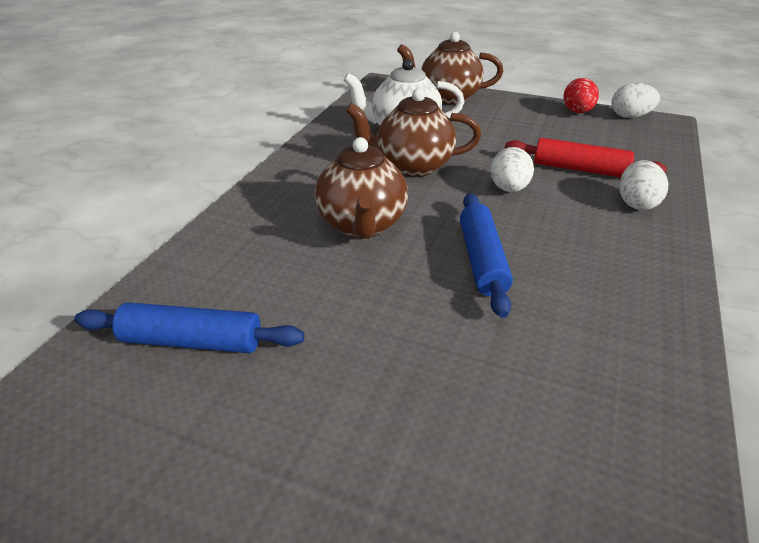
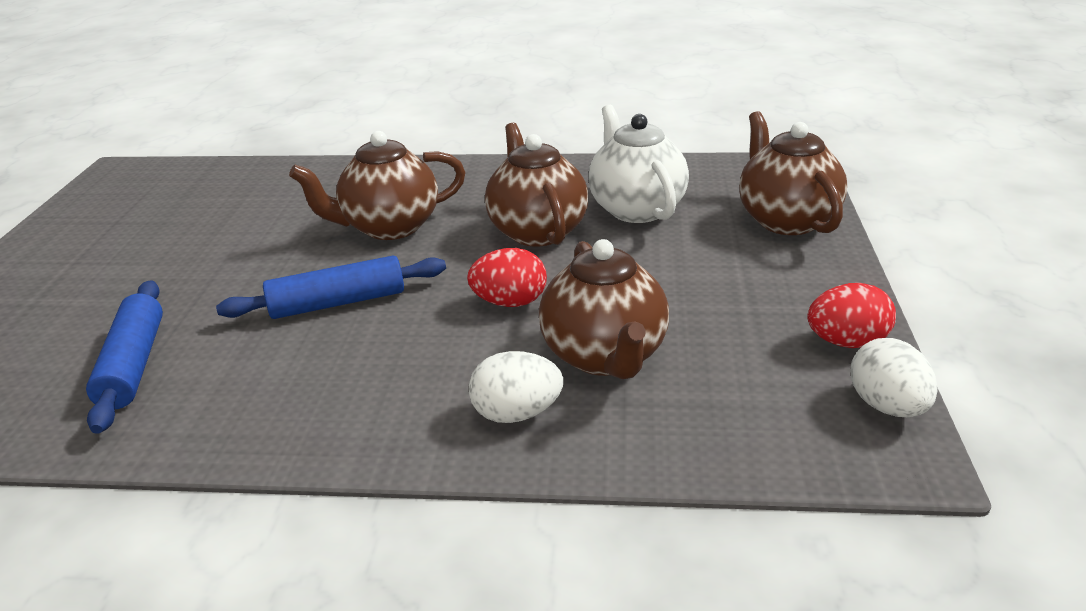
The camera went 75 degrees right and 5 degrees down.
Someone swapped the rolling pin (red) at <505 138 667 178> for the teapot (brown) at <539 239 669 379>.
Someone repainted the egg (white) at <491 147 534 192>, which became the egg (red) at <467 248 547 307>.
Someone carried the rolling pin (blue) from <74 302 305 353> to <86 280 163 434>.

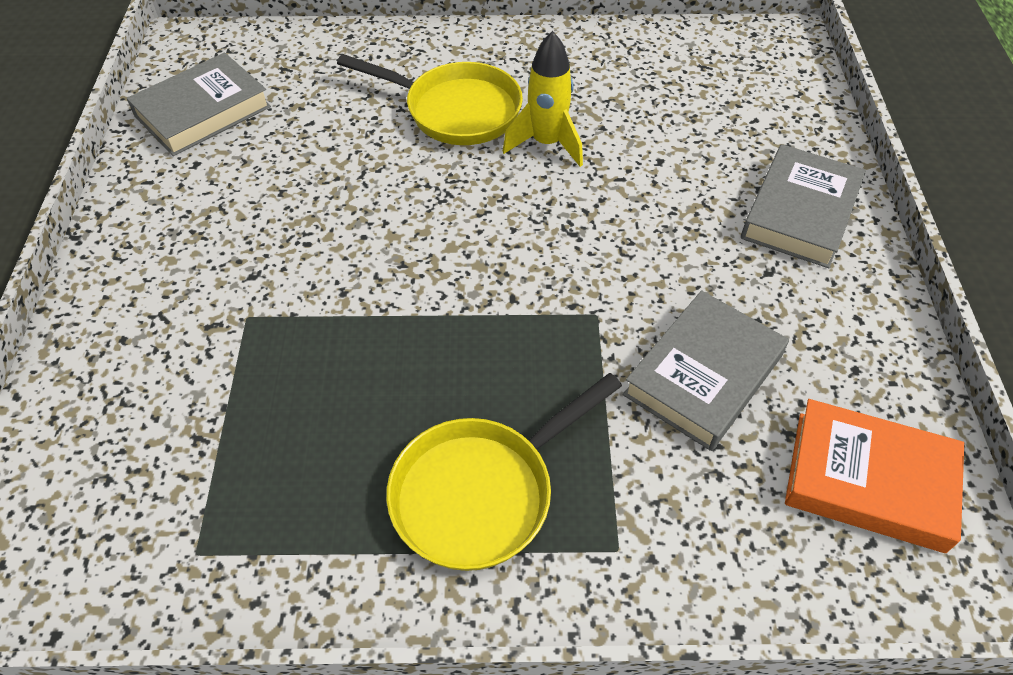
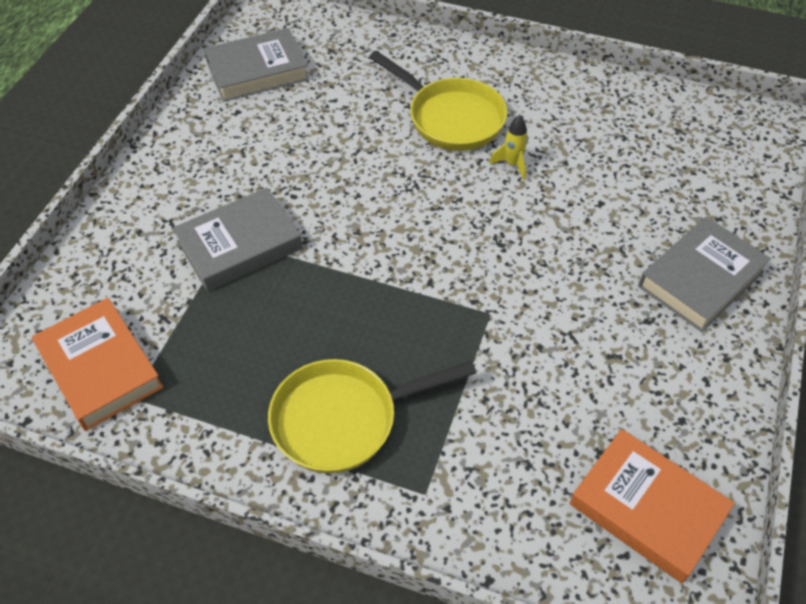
The camera went 20 degrees right and 0 degrees up.
Someone scaled the rocket (yellow) at <503 31 583 167> by 0.60.
Someone carried the book (grey) from <623 290 789 451> to <173 188 303 292>.
Someone put down the book (orange) at <32 298 163 431>.

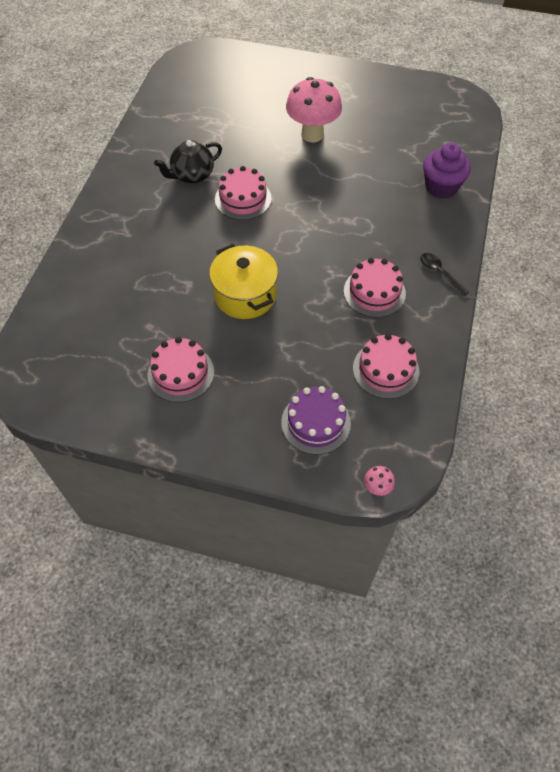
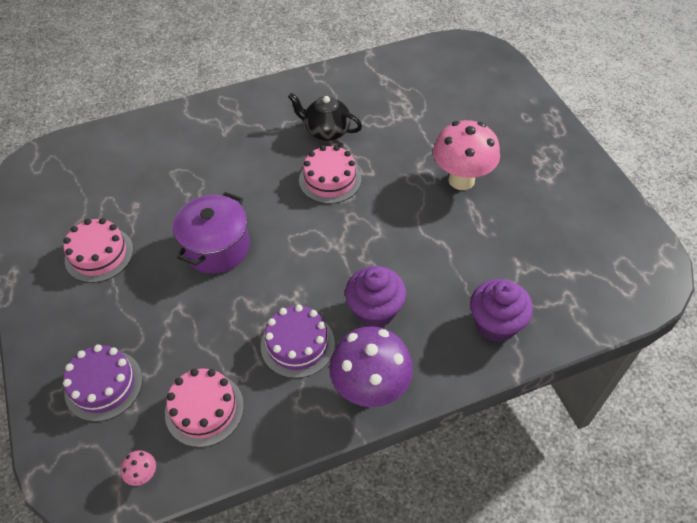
The camera went 55 degrees right and 5 degrees down.
Someone repainted the pot (yellow) at <209 244 278 319>, which became the pot (purple) at <173 192 250 274>.
Someone swapped the spoon (black) at <420 253 469 296> for the mushroom (purple) at <329 326 413 407>.
Someone repainted the cake (pink) at <344 258 406 318>, which became the cake (purple) at <261 305 335 378>.
Someone carried the mushroom (pink) from <364 466 395 496> to <120 450 156 486>.
Someone put down the cupcake (purple) at <345 266 406 327>.

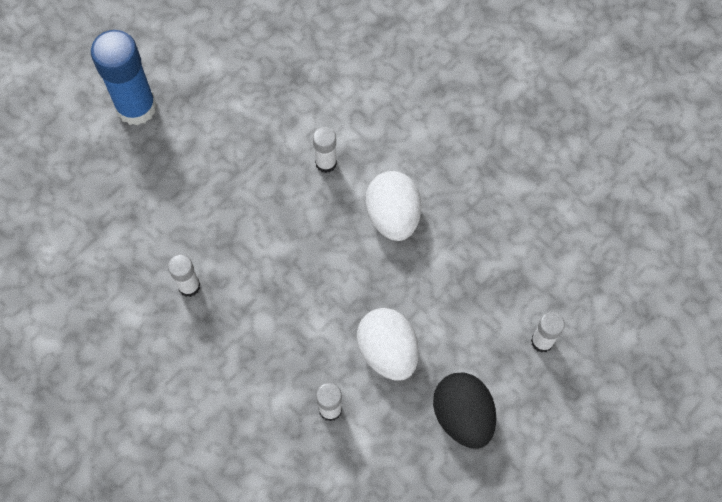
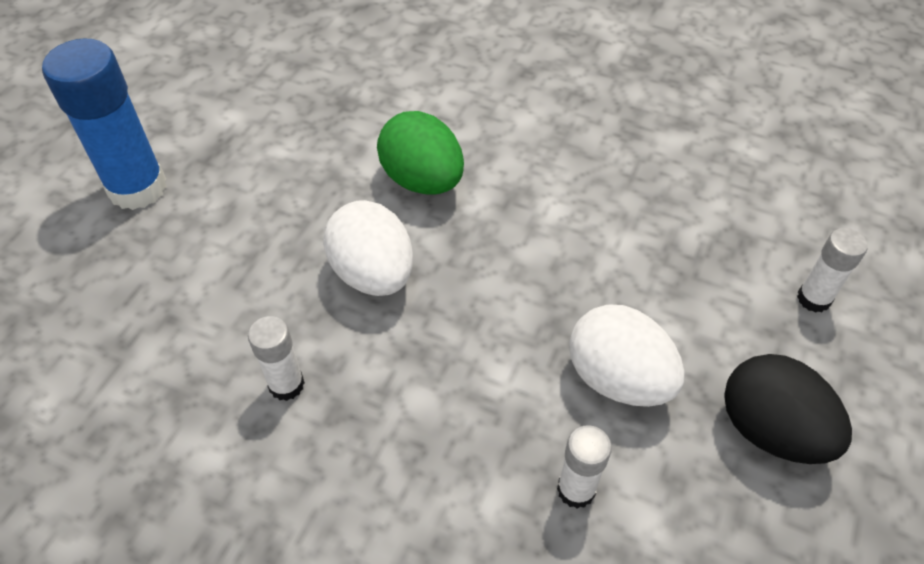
The camera went 20 degrees left and 15 degrees down.
Someone swapped the glue stick (white) at <313 127 337 173> for the egg (green) at <377 111 464 195>.
Someone carried the egg (white) from <366 171 421 241> to <323 200 413 296>.

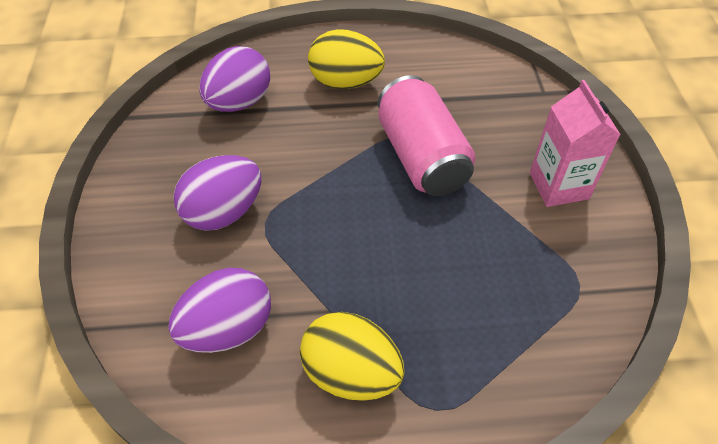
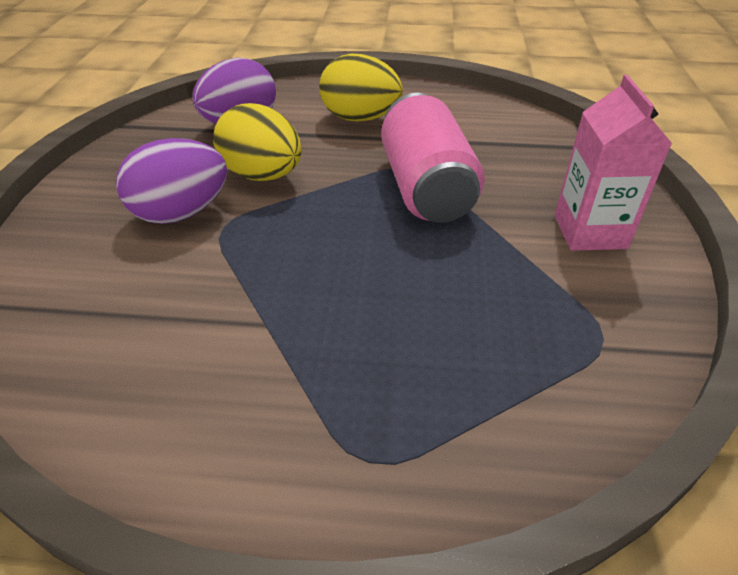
The camera went 10 degrees right and 10 degrees down.
Someone took away the egg (purple) at <168 268 271 353>.
Someone carried the egg (yellow) from <300 312 405 401> to <213 103 301 181>.

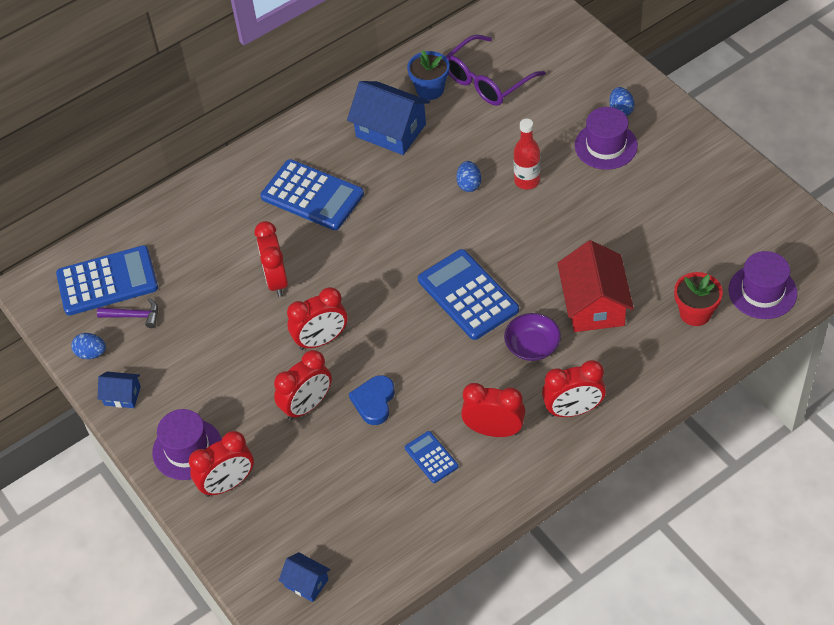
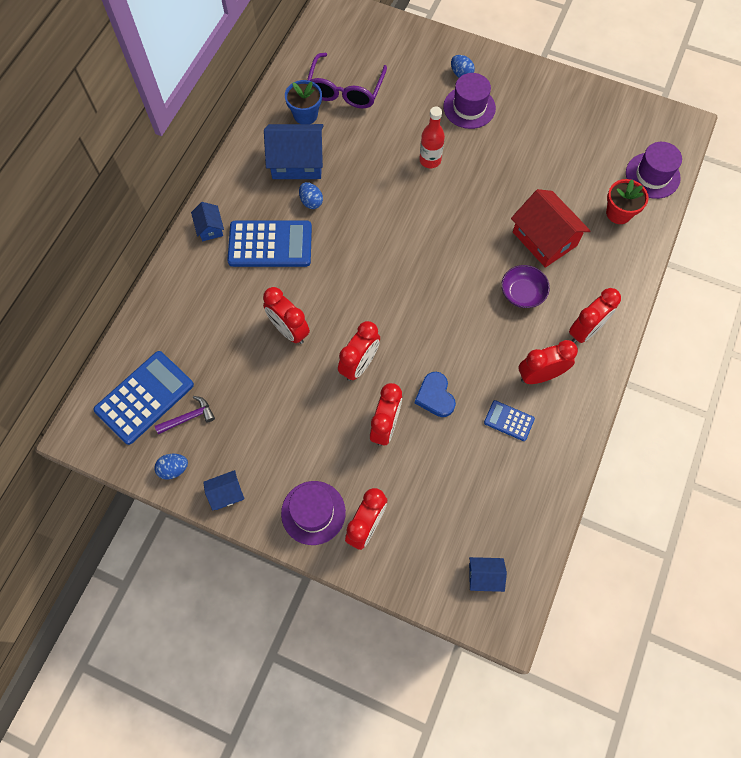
The camera went 35 degrees left and 15 degrees up.
Someone carried the egg (blue) from <456 161 481 192> to <299 182 323 209>.
Someone took away the calculator (blue) at <418 249 519 340>.
Someone put down the house (blue) at <191 202 224 241>.

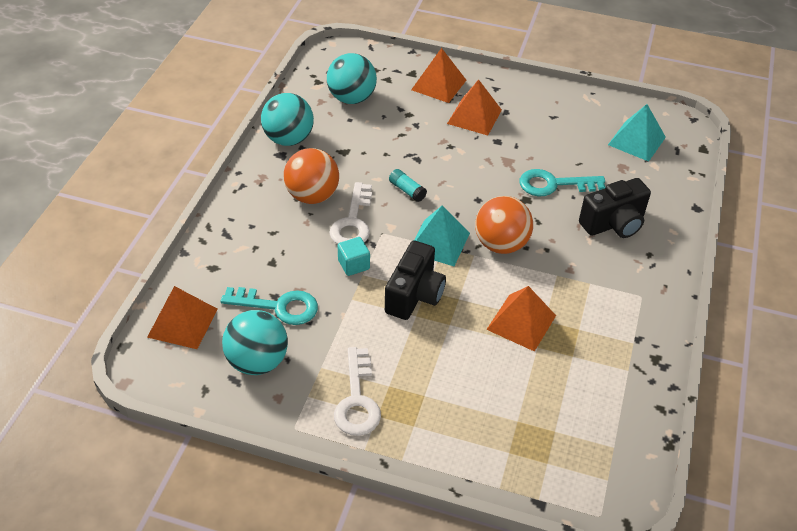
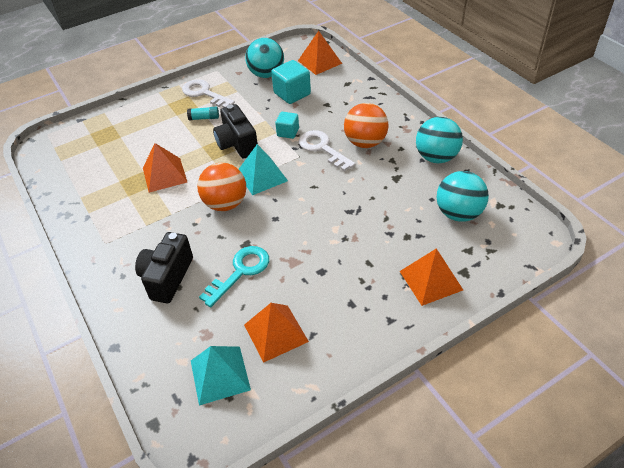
The camera went 135 degrees right and 0 degrees up.
Someone carried the pyramid (orange) from <447 79 502 135> to <244 303 309 363>.
Someone carried the glue stick (turquoise) from <389 169 427 202> to <187 107 219 120>.
Someone swapped the key (turquoise) at <220 287 318 325> for the cube (turquoise) at <271 60 311 104>.

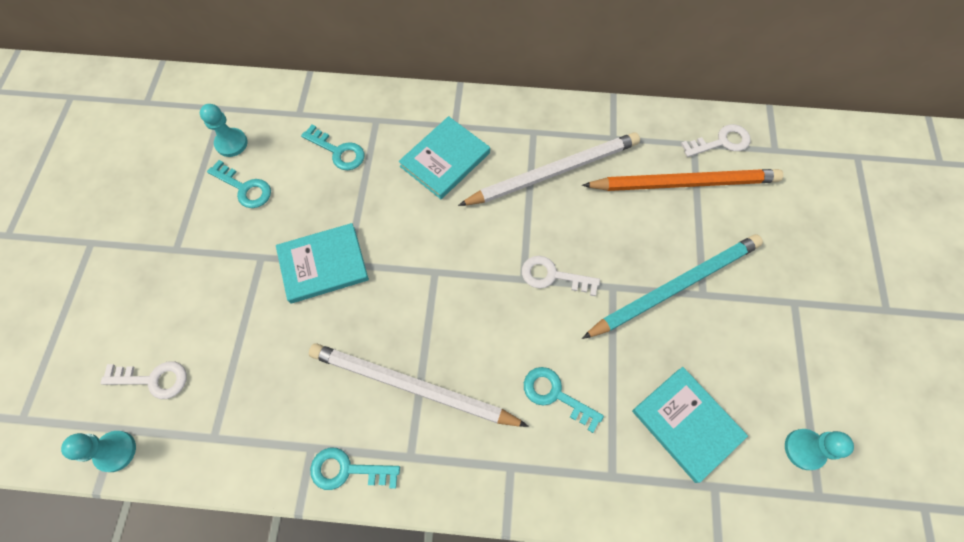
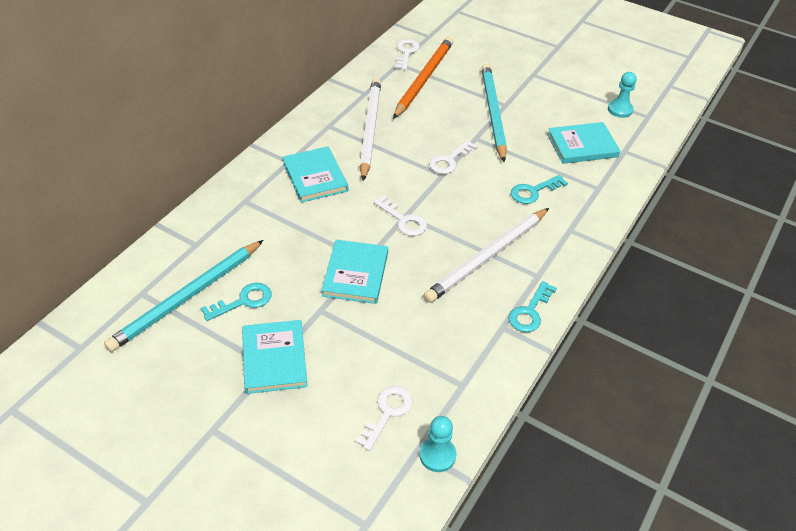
The camera went 65 degrees left and 20 degrees down.
Someone swapped the pawn (turquoise) at <200 104 248 157> for the pencil (turquoise) at <104 240 263 352>.
Someone took away the key (turquoise) at <301 125 365 170>.
Someone put down the key (white) at <374 195 427 236>.
Someone put down the book (turquoise) at <242 320 308 394>.

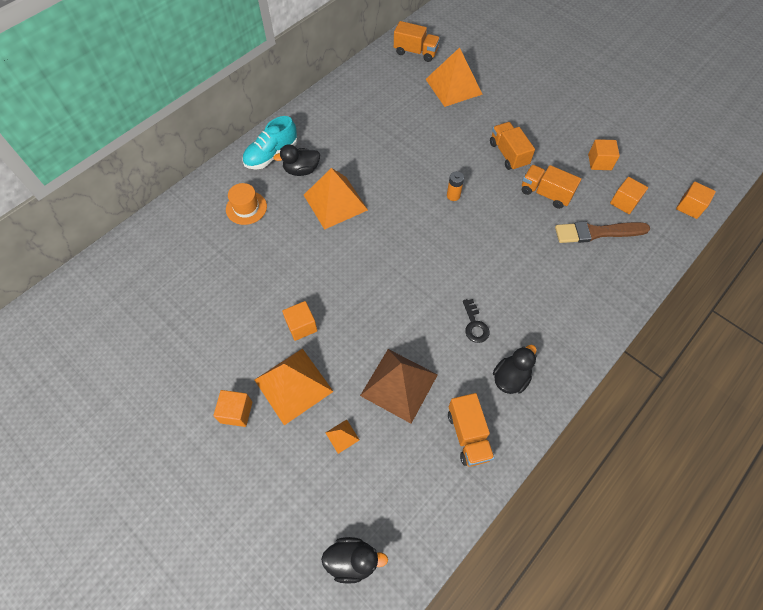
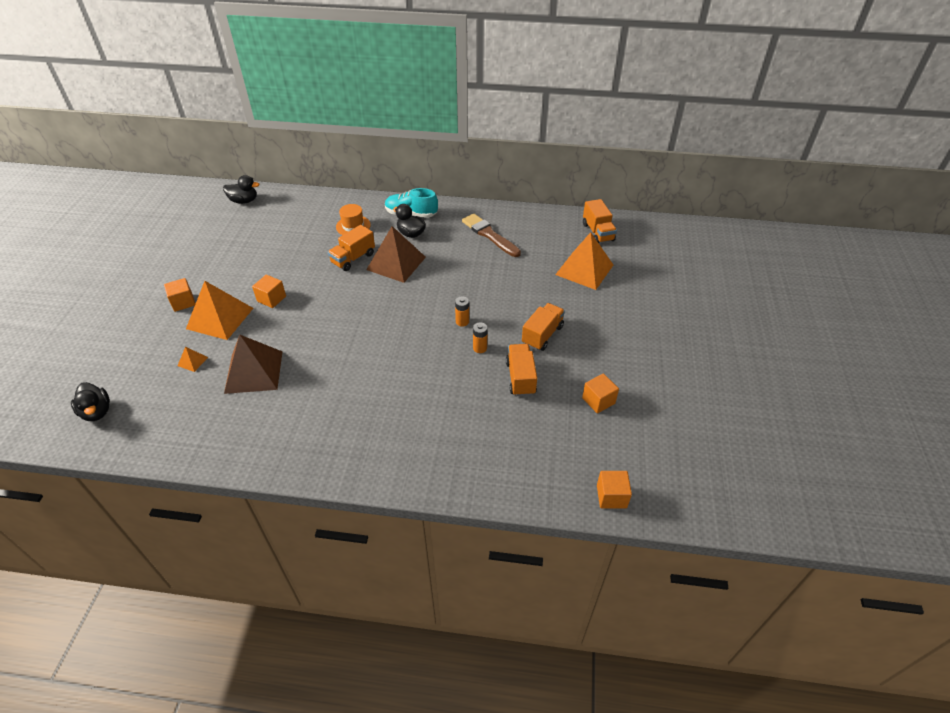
The camera went 55 degrees right and 15 degrees down.
Someone repainted the pyramid (orange) at <304 168 368 230>, which became the pyramid (brown) at <366 226 426 283>.
Someone took away the cube (orange) at <610 177 648 214>.
Someone carried the brush (brown) from <555 221 650 243> to <462 214 521 257>.
Someone took away the key (black) at <463 299 490 343>.
Someone carried the duck (black) from <493 345 537 394> to <223 175 259 204>.
Someone carried the truck (orange) from <448 393 495 467> to <328 225 375 271>.
Someone put down the battery (orange) at <473 322 488 353>.

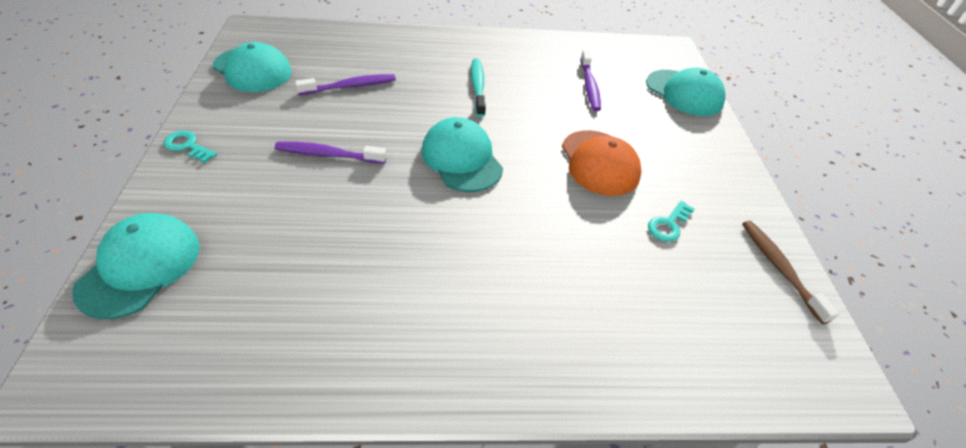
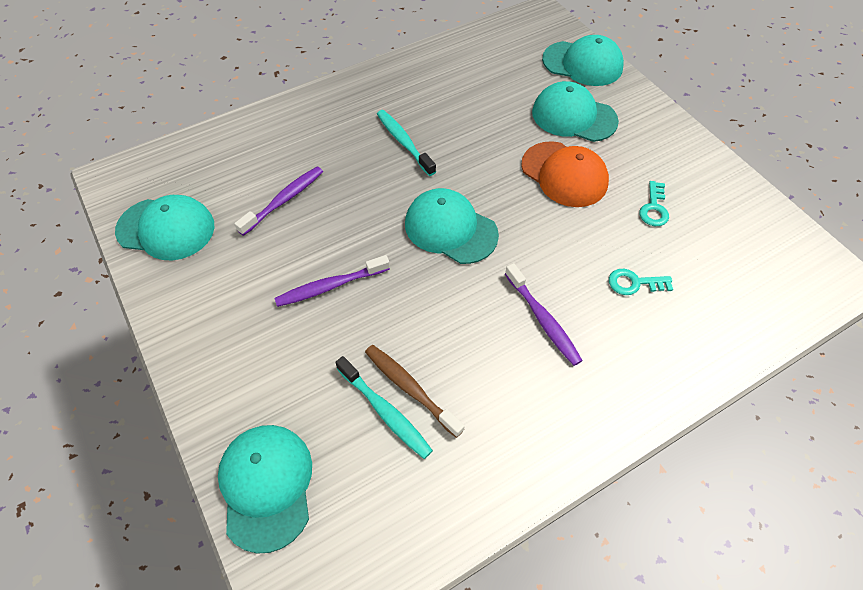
The camera went 25 degrees left and 10 degrees up.
Someone carried the toothbrush (purple) from <580 50 601 111> to <505 263 583 366>.
Someone carried the key (turquoise) from <164 131 217 163> to <609 269 673 295>.
Someone carried the toothbrush (brown) from <742 221 839 324> to <365 345 465 438>.
Someone put down the cap (turquoise) at <532 81 619 142>.
Someone put down the toothbrush (turquoise) at <335 356 433 459>.

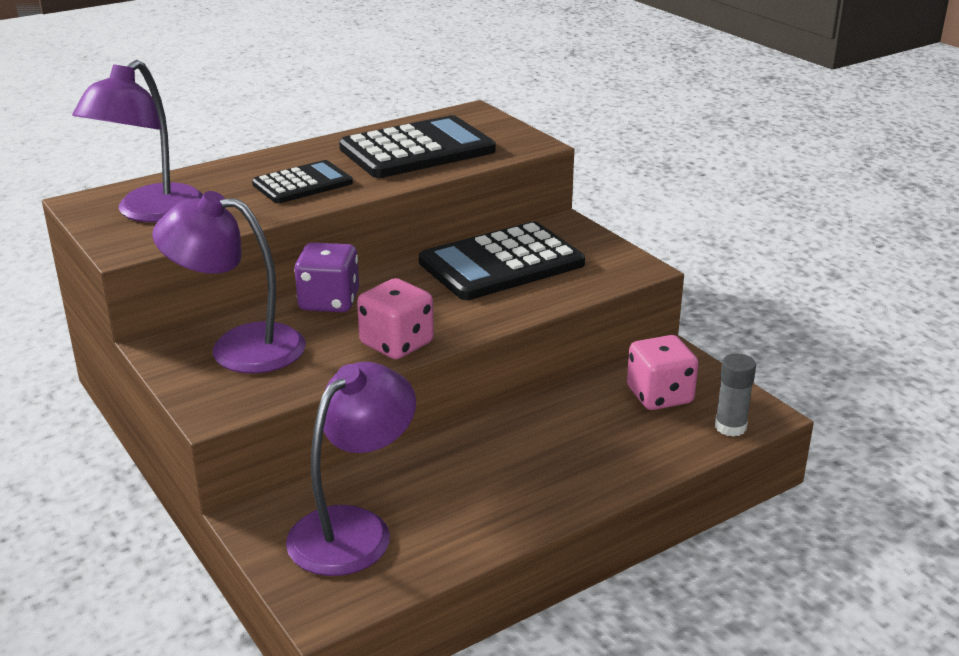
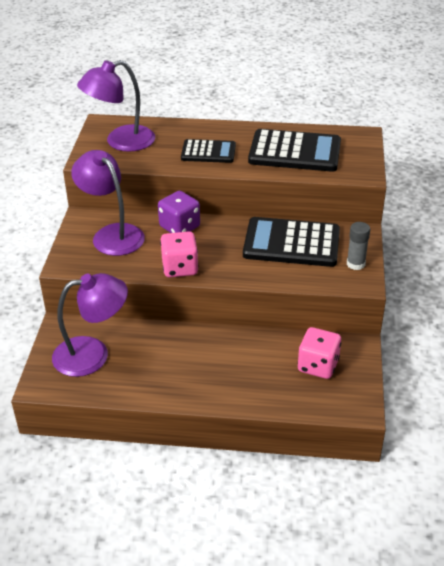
The camera went 40 degrees right and 10 degrees up.
Someone carried the glue stick (grey) from <715 354 756 437> to <347 222 370 270>.

